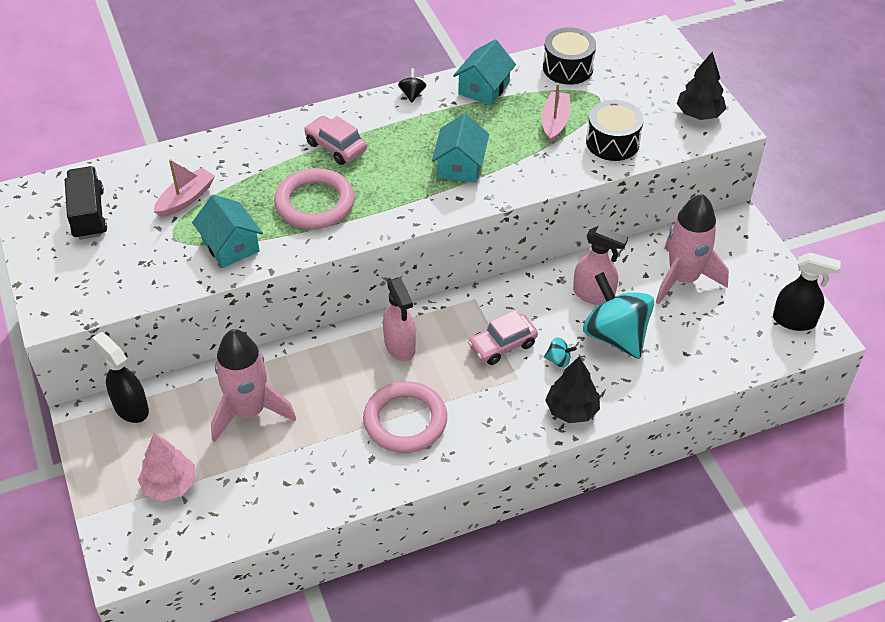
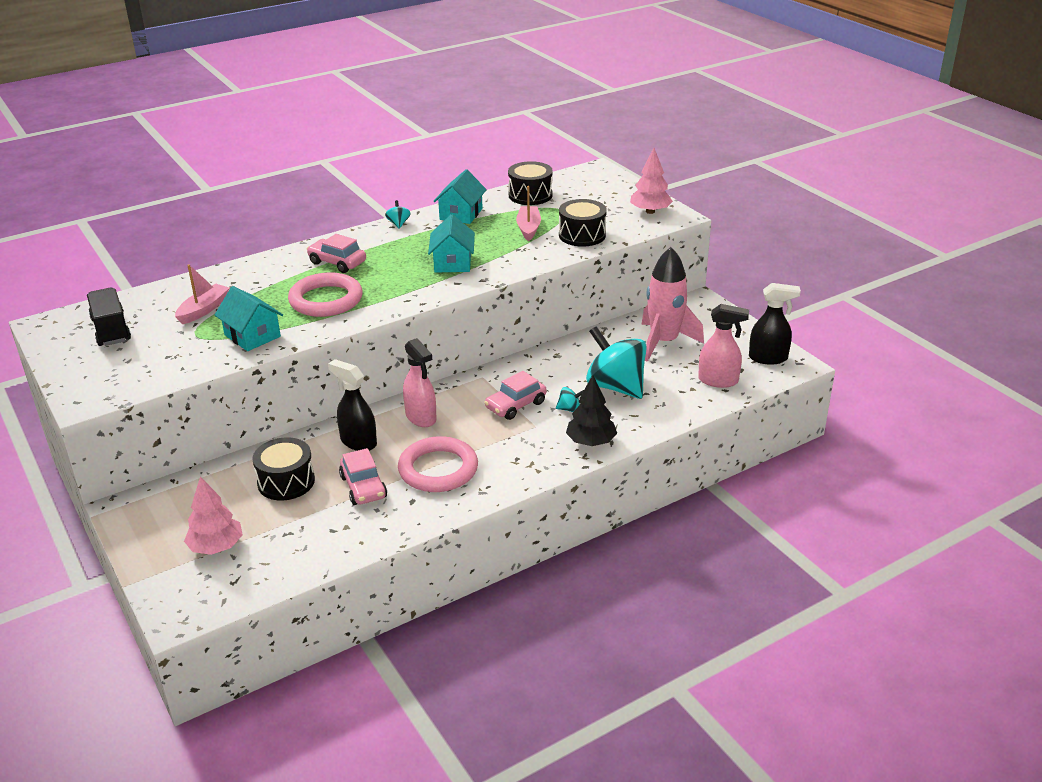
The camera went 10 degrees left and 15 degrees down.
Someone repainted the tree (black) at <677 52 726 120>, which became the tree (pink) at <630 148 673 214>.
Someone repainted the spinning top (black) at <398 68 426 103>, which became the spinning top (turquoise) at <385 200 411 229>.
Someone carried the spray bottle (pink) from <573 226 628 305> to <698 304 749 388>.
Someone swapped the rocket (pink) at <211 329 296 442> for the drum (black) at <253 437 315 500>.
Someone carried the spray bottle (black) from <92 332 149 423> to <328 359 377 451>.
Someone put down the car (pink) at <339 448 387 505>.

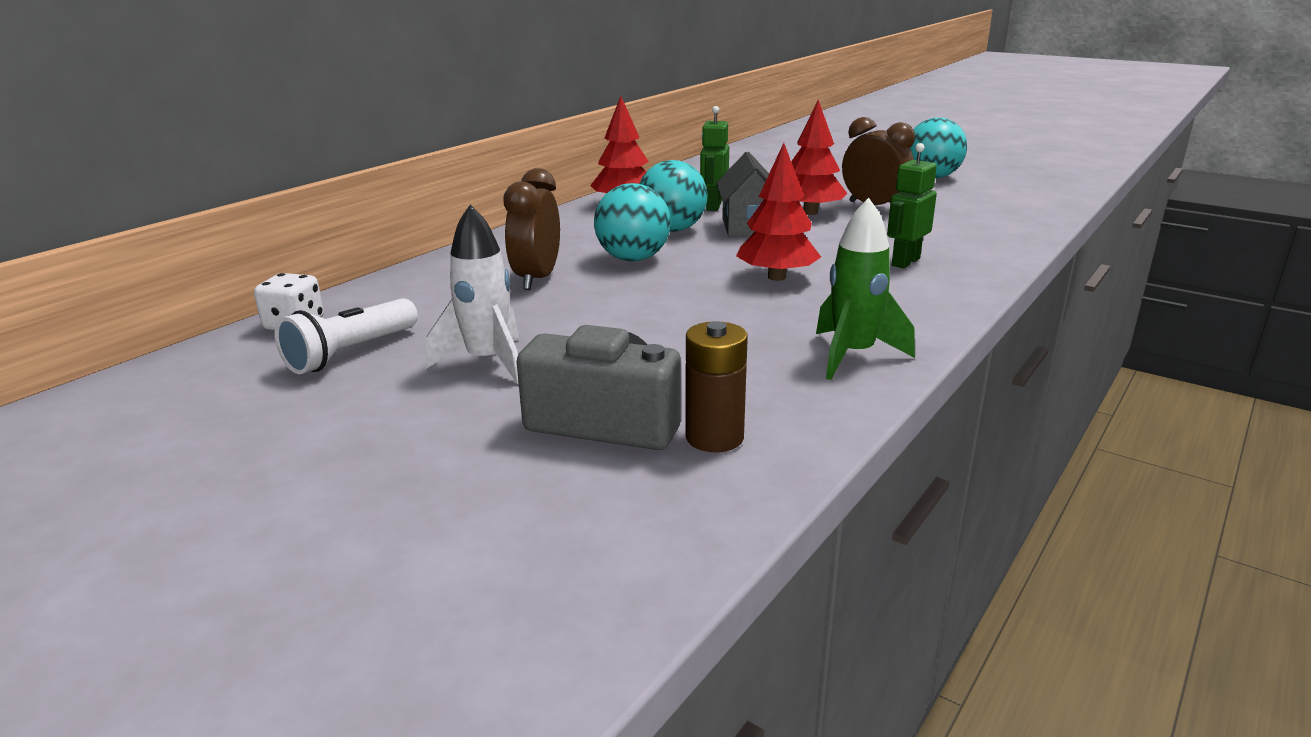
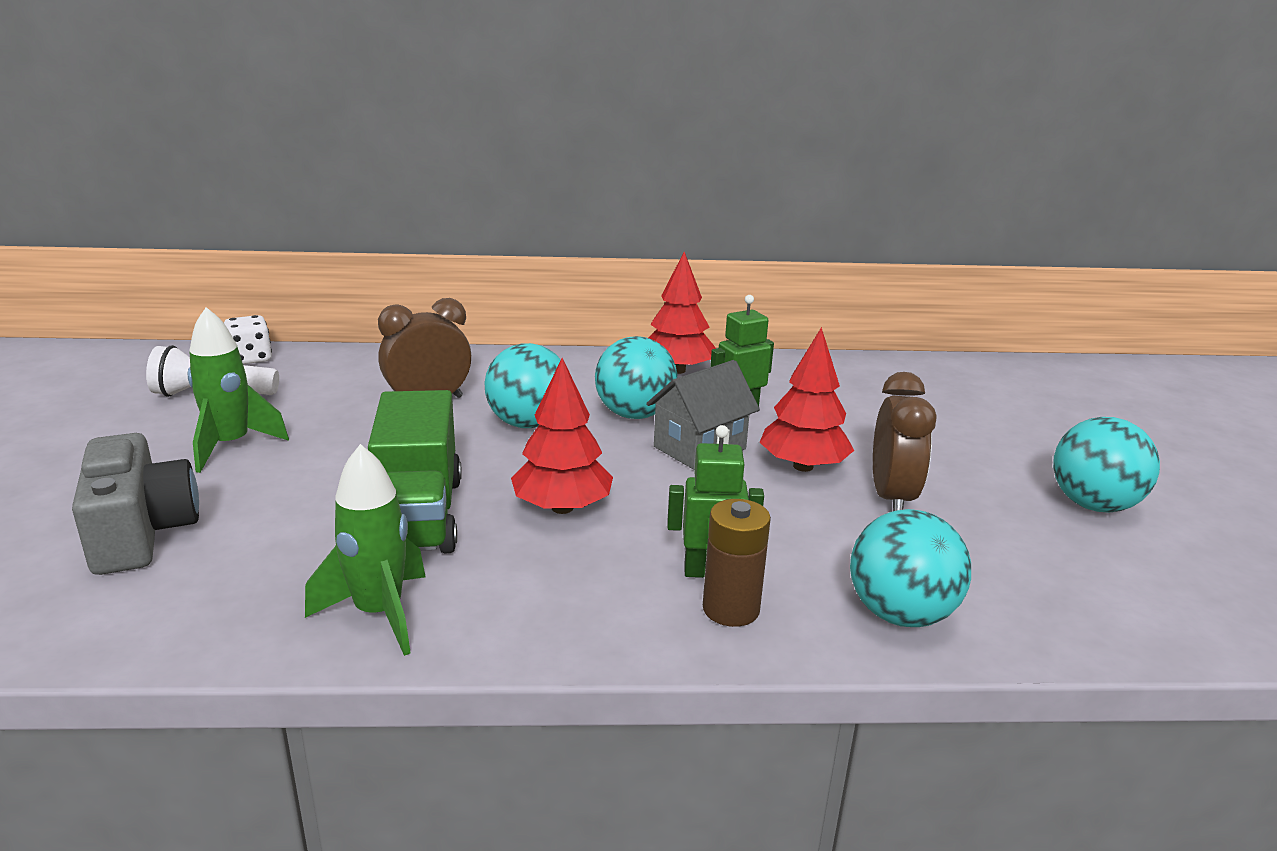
The camera went 50 degrees right and 0 degrees up.
Someone repainted the rocket (white) at <426 205 519 384>, which became the rocket (green) at <188 307 289 473>.
Someone carried the battery (brown) from <686 321 748 452> to <703 499 771 627>.
Someone put down the truck (green) at <368 390 462 553>.
Someone put down the ball (turquoise) at <850 509 971 627>.

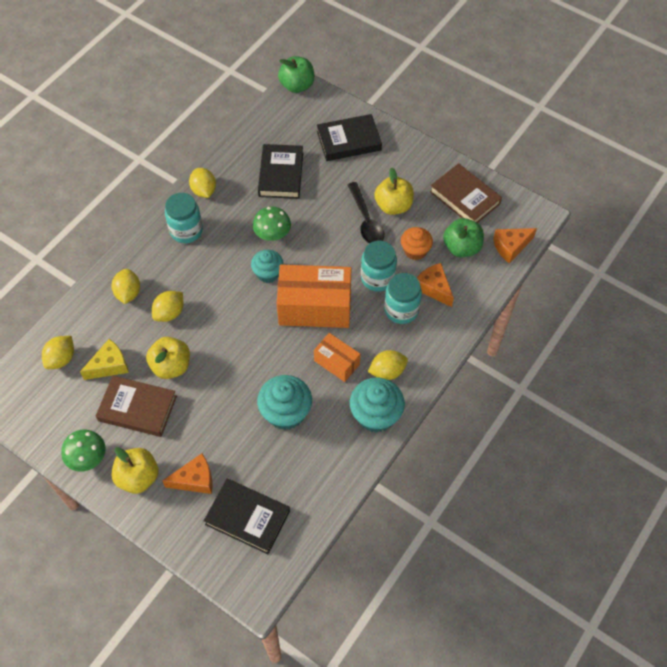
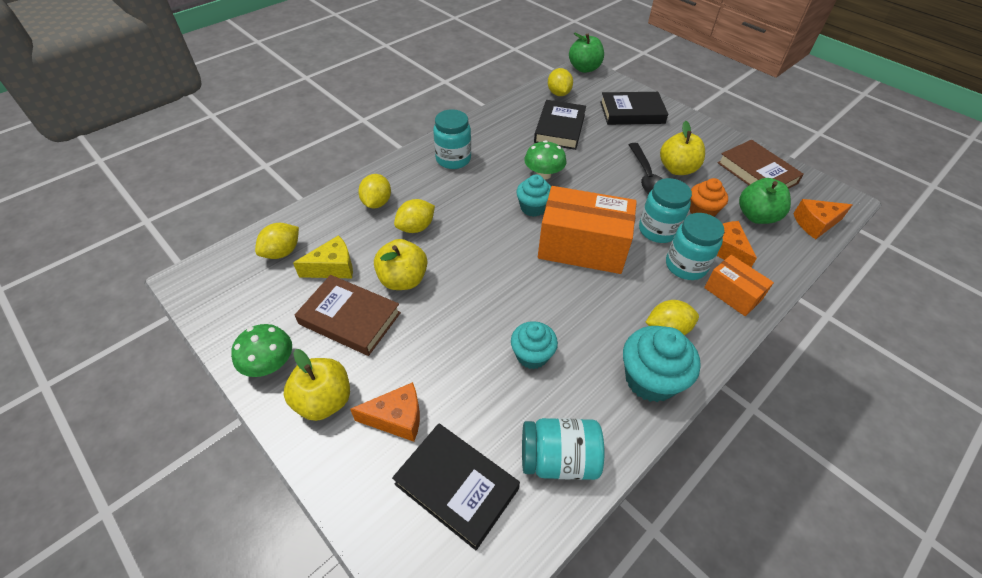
The camera went 10 degrees right and 10 degrees down.
Someone carried the lemon (yellow) from <189 168 216 198> to <548 68 573 96>.
Someone carried the box (orange) from <314 333 360 382> to <704 255 774 316>.
Someone scaled the cupcake (turquoise) at <257 375 312 430> by 0.65.
Someone put down the jar (turquoise) at <522 418 604 480>.

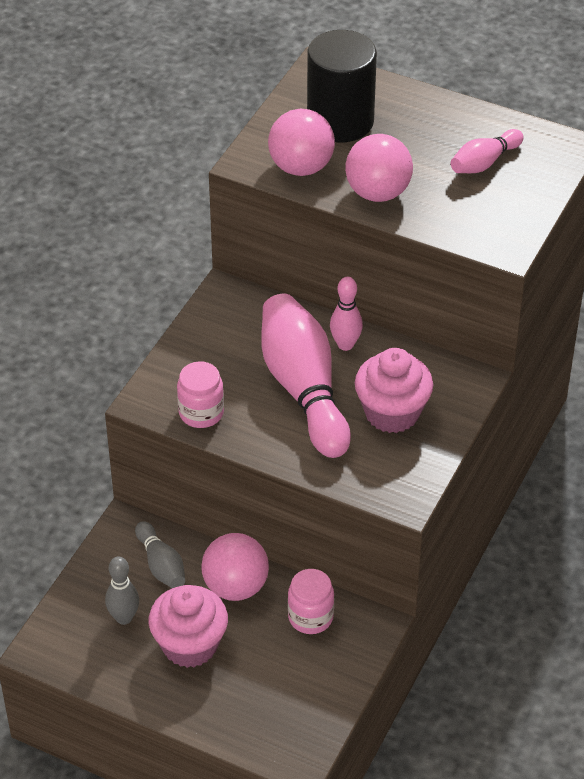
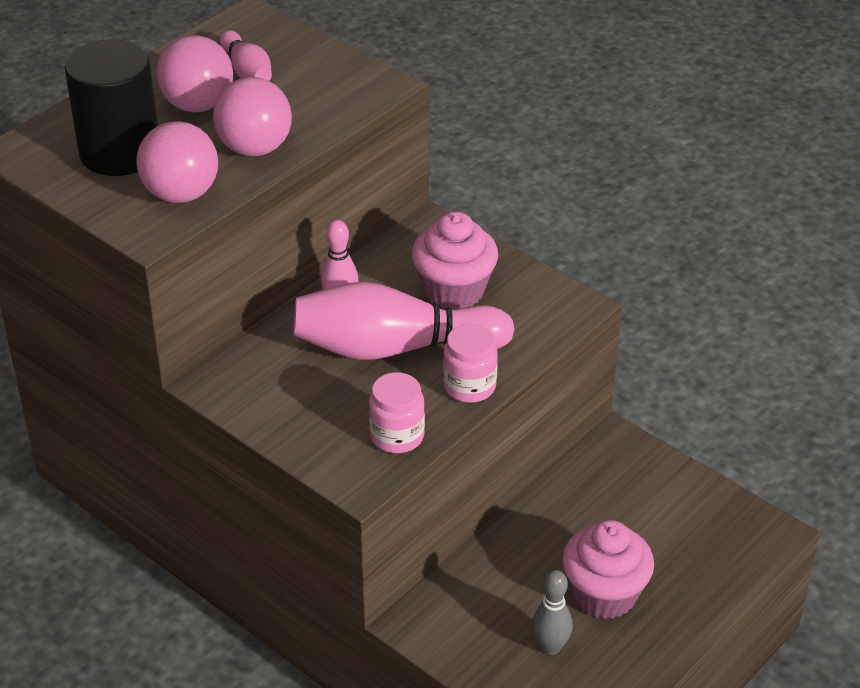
The camera went 75 degrees left and 5 degrees down.
Someone took away the bowling pin (grey) at <135 521 185 588>.
Someone carried the ball (pink) from <201 533 269 601> to <156 35 233 112>.
Someone carried the jar (pink) from <288 569 334 634> to <443 324 498 403>.

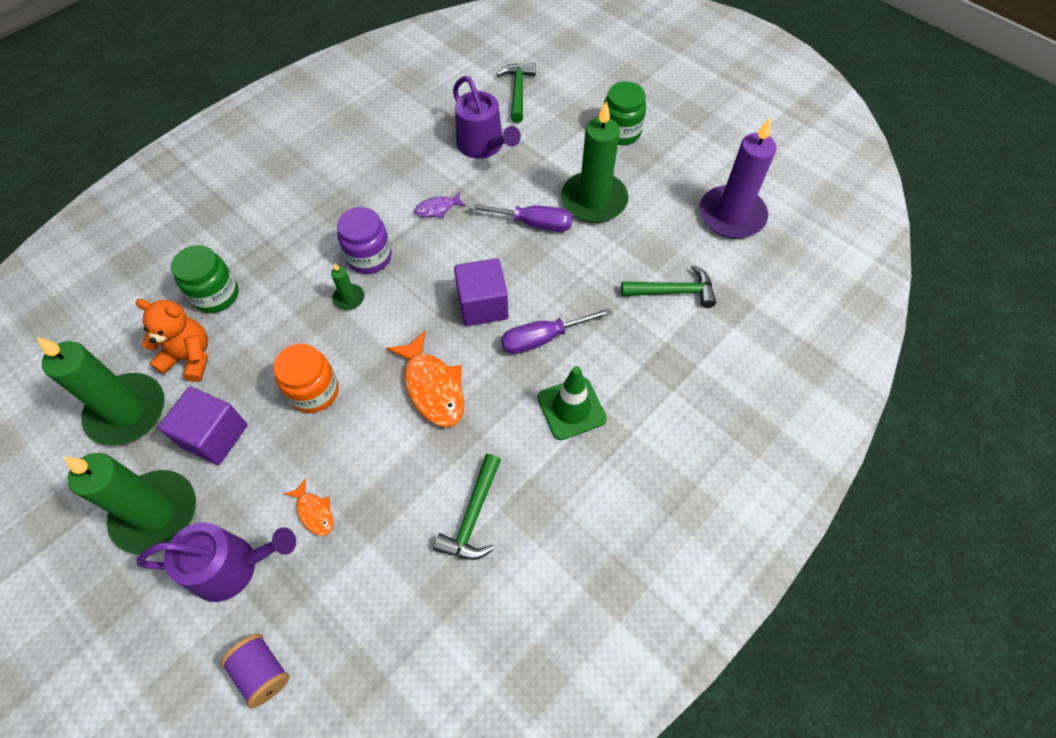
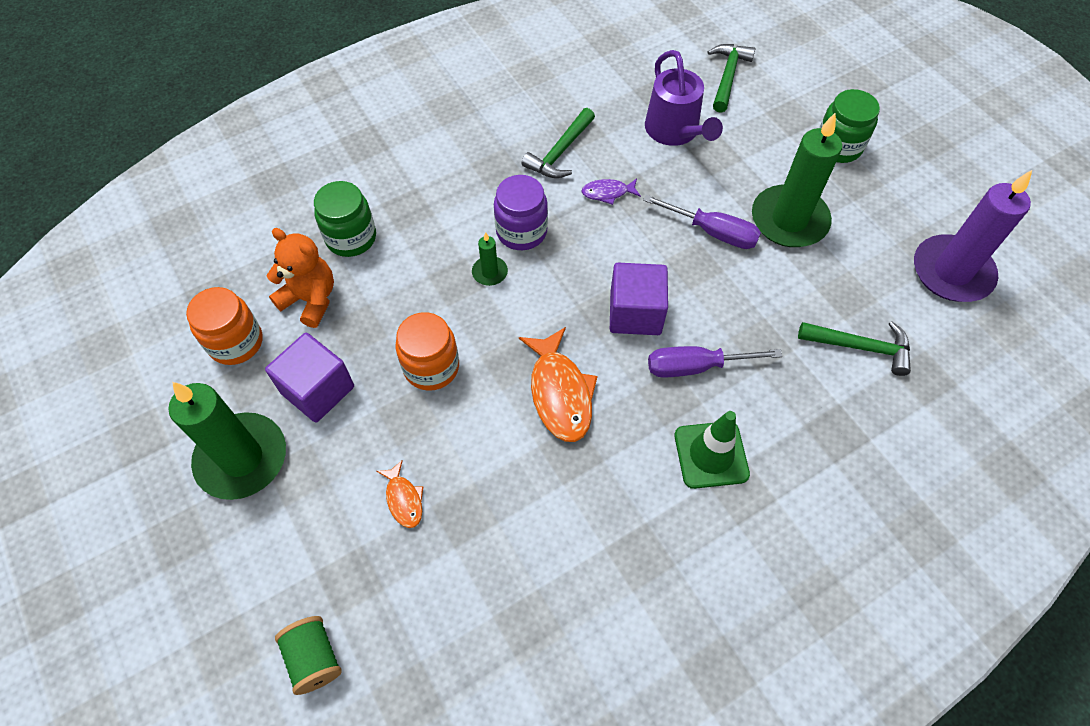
The camera went 15 degrees right and 0 degrees up.
Someone swapped the candle (green) at <37 337 165 446> for the jar (orange) at <186 287 263 365>.
Someone carried the hammer (green) from <433 454 501 560> to <522 108 595 178>.
Someone took away the watering can (purple) at <137 522 296 602>.
Someone repainted the spool (purple) at <221 634 290 709>, which became the spool (green) at <275 616 342 695>.

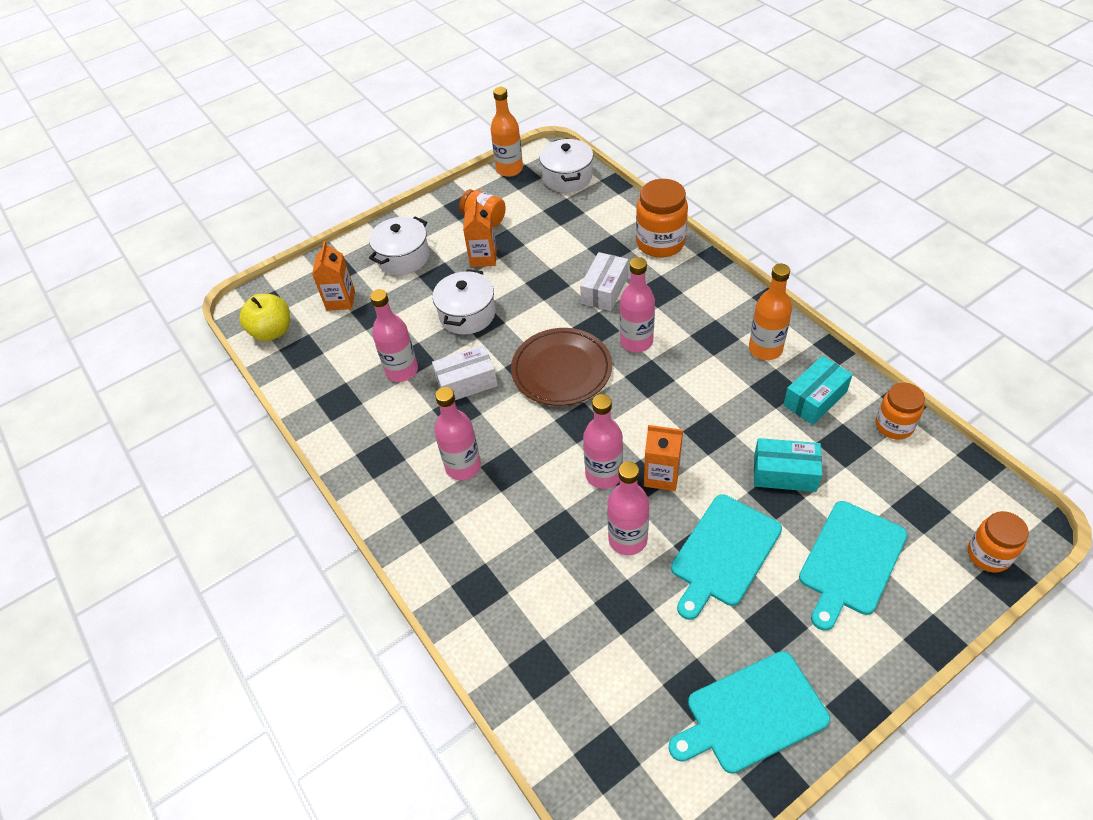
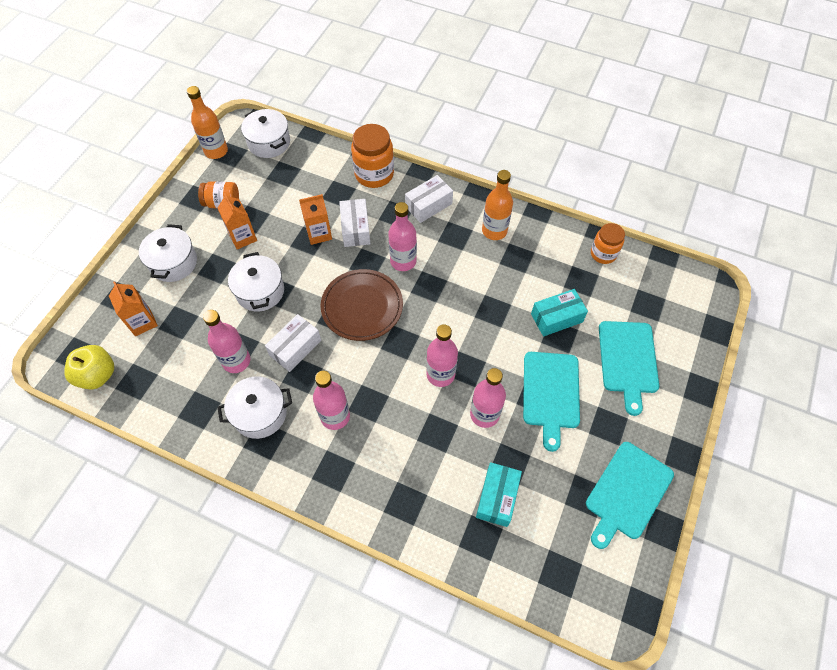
The camera went 35 degrees left and 10 degrees up.
Someone carried the box (turquoise) from <783 356 853 425> to <476 462 522 527>.
Someone carried the carton (orange) from <644 425 683 491> to <299 194 332 245>.
Someone took away the jar (orange) at <968 511 1029 572>.
Someone put down the box (white) at <405 175 453 223>.
Someone put down the pot (white) at <217 376 292 439>.

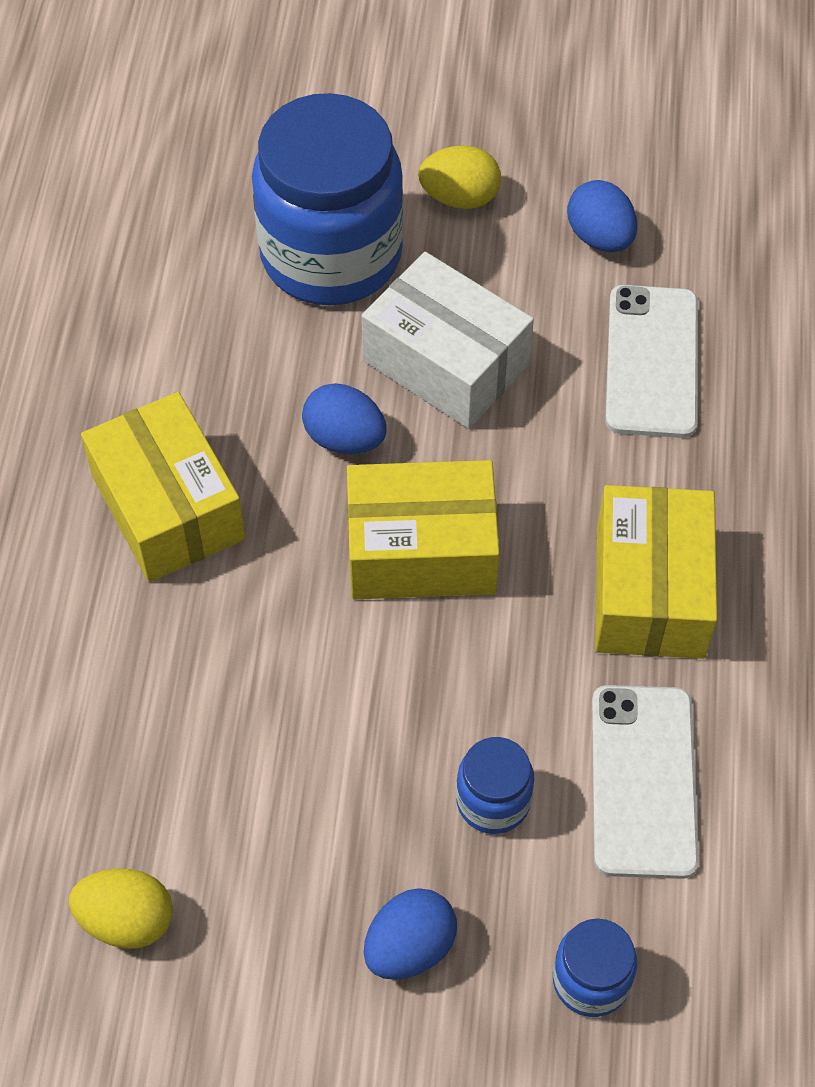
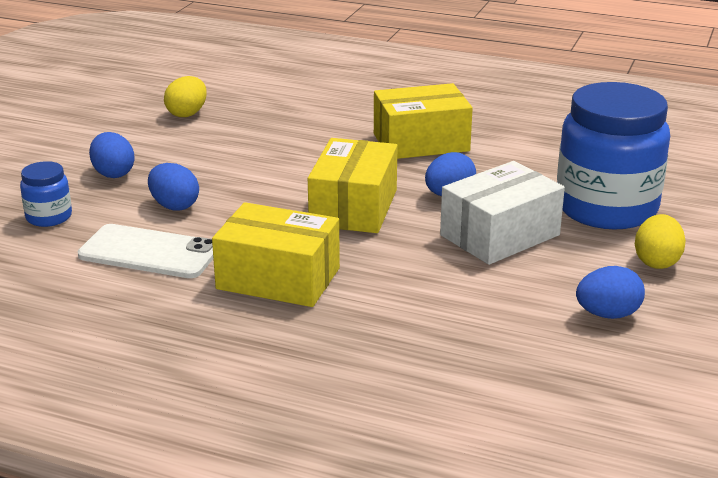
The camera went 105 degrees right and 30 degrees down.
Someone took away the phone (white) at <605 285 698 438>.
Someone swapped the jar (blue) at <456 737 534 834> for the egg (blue) at <148 163 199 211>.

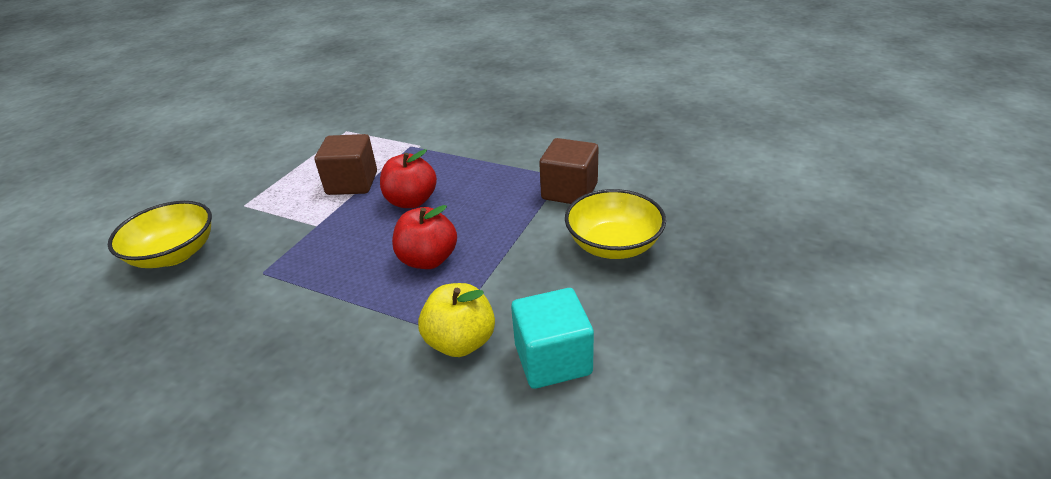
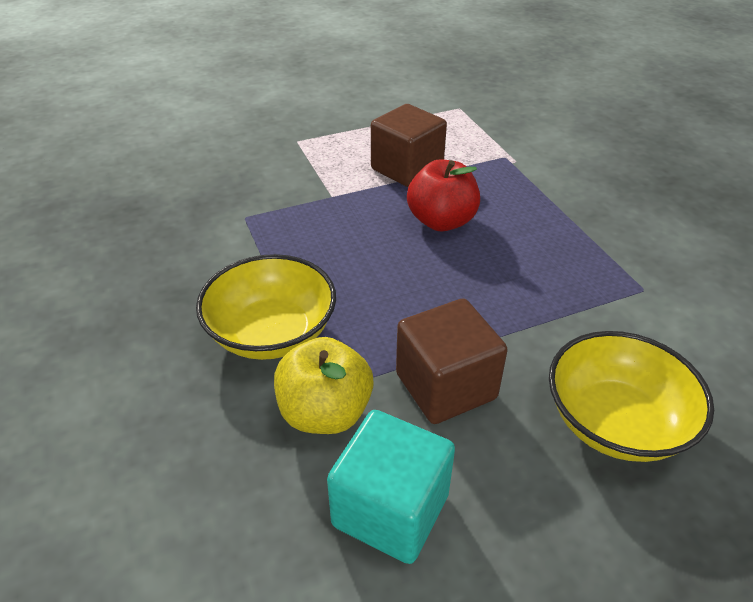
The camera went 40 degrees right and 5 degrees up.
Someone carried the cube (brown) from <539 138 598 204> to <396 298 508 424>.
Someone carried the bowl (yellow) from <108 201 212 268> to <196 254 336 360>.
Someone took away the apple (red) at <392 205 457 269>.

